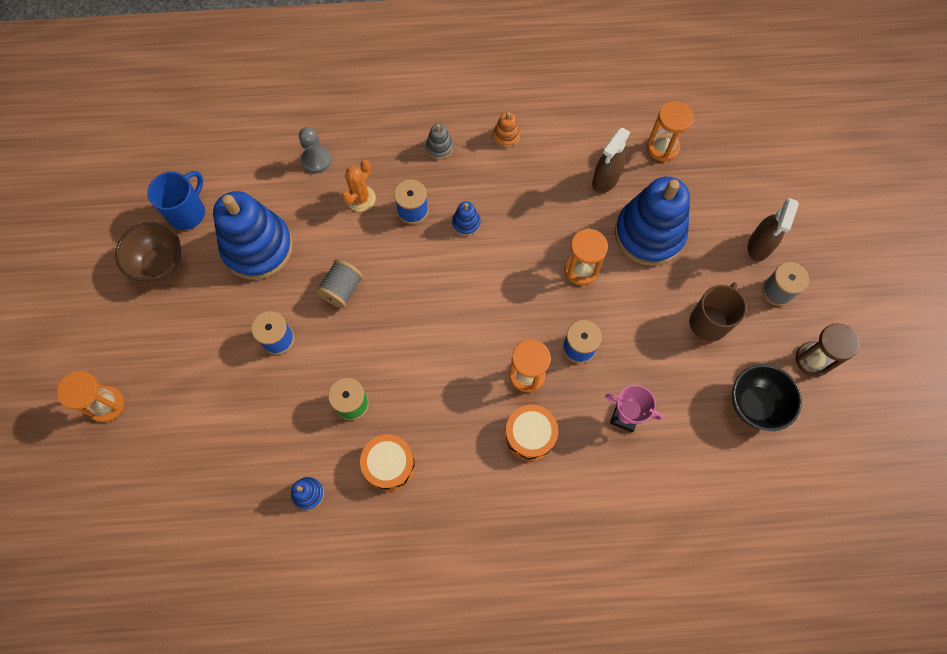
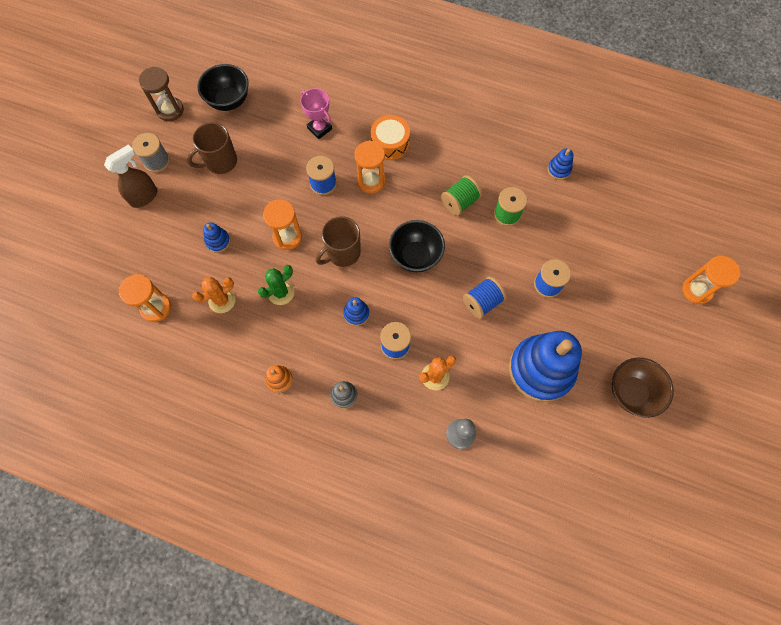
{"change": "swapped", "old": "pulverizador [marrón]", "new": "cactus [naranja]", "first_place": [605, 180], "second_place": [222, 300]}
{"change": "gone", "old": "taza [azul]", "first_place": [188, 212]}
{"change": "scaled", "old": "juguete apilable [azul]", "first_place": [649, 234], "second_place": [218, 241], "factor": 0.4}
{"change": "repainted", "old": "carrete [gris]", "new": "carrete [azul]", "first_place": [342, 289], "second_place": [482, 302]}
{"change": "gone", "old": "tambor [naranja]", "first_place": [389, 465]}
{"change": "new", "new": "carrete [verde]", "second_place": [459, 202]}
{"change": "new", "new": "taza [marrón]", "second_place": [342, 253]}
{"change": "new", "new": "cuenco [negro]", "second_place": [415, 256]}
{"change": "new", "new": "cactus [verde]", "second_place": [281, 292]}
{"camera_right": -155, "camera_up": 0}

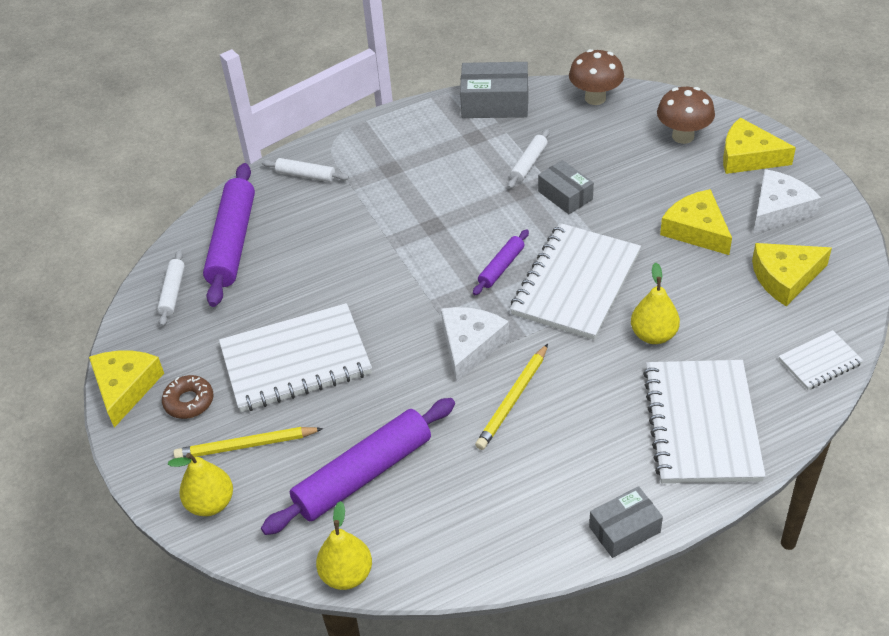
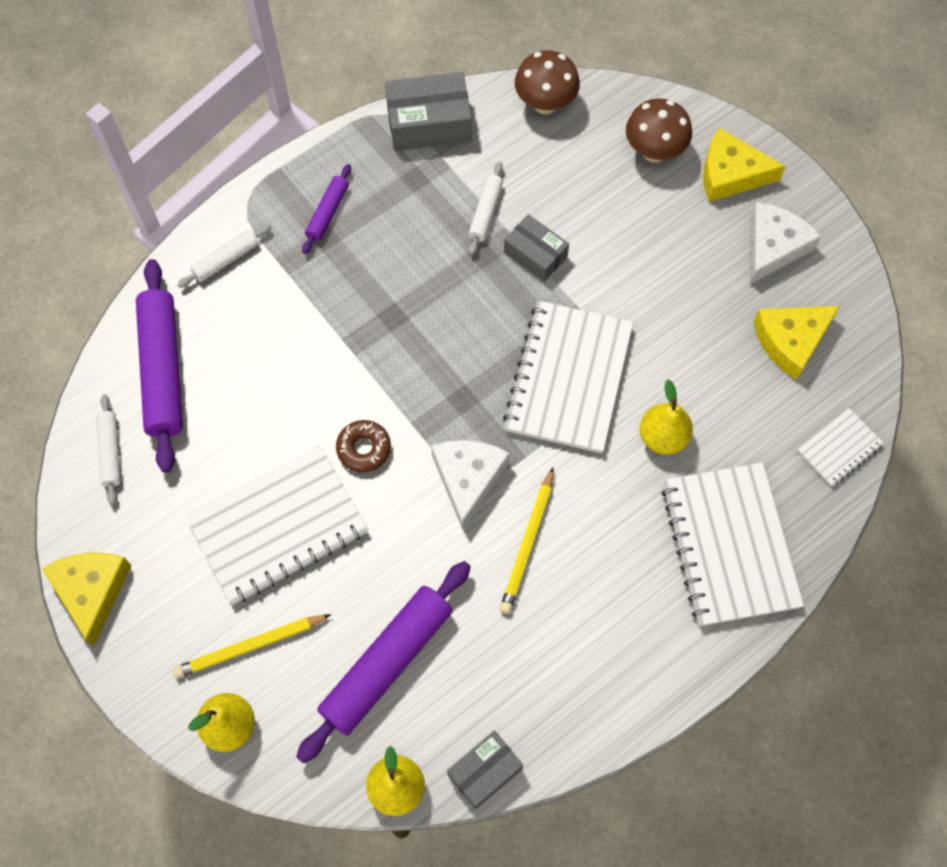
{"change": "rotated", "old": "rodillo [blanco]", "first_place": [306, 175], "second_place": [226, 260], "degrees": -45}
{"change": "gone", "old": "queso [amarillo]", "first_place": [696, 230]}
{"change": "shifted", "old": "rodillo [morado]", "first_place": [501, 267], "second_place": [328, 213]}
{"change": "shifted", "old": "rosquilla [marrón]", "first_place": [189, 401], "second_place": [364, 449]}
{"change": "shifted", "old": "caja [gris]", "first_place": [624, 529], "second_place": [484, 771]}
{"camera_right": -15, "camera_up": 20}

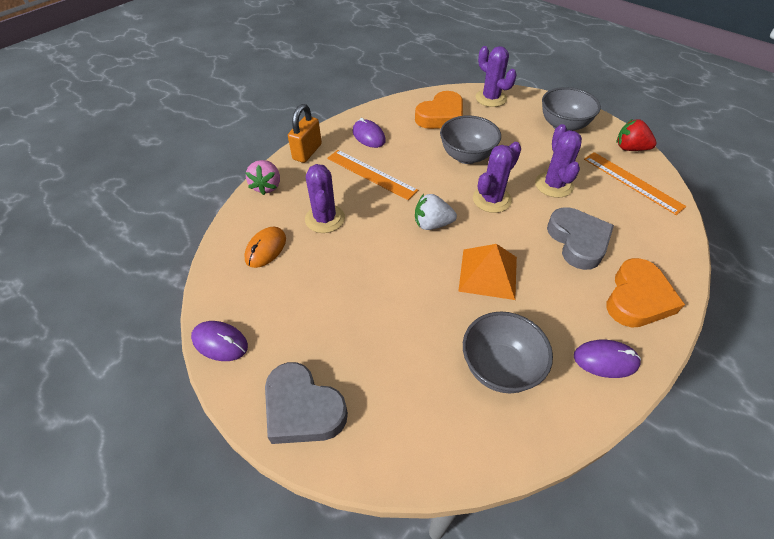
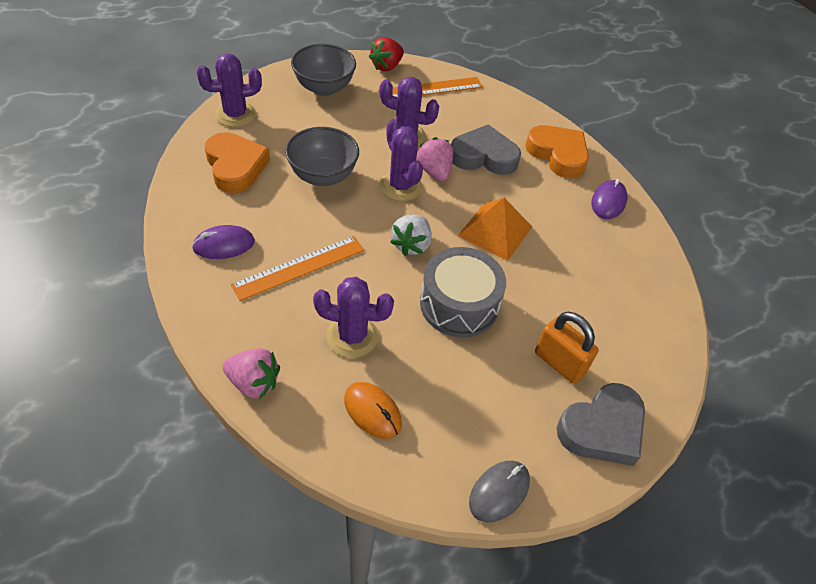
{"change": "shifted", "old": "candado [naranja]", "first_place": [307, 152], "second_place": [559, 363]}
{"change": "gone", "old": "cuenco [gris]", "first_place": [499, 368]}
{"change": "repainted", "old": "ratón [morado]", "new": "ratón [gris]", "first_place": [220, 342], "second_place": [499, 492]}
{"change": "new", "new": "fresa [rosa]", "second_place": [434, 172]}
{"change": "new", "new": "tambor [gris]", "second_place": [459, 304]}
{"camera_right": -75, "camera_up": 0}

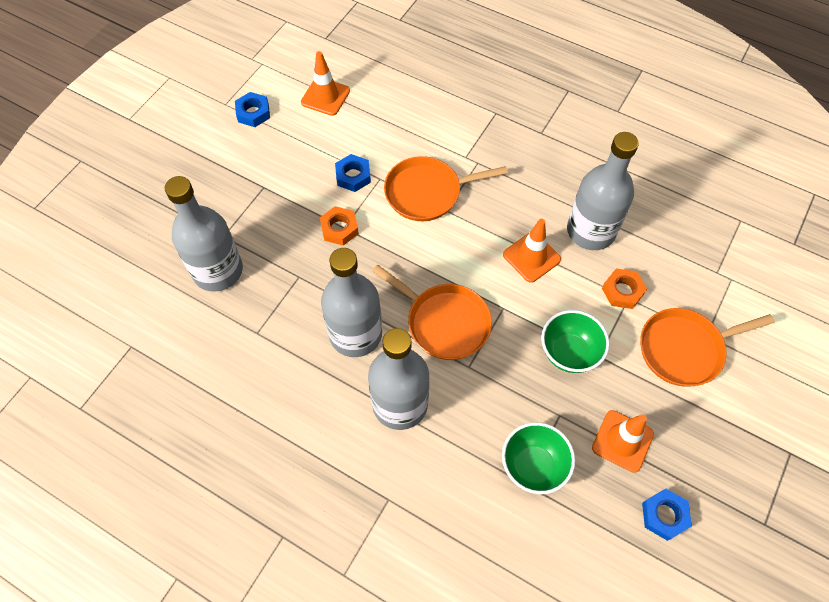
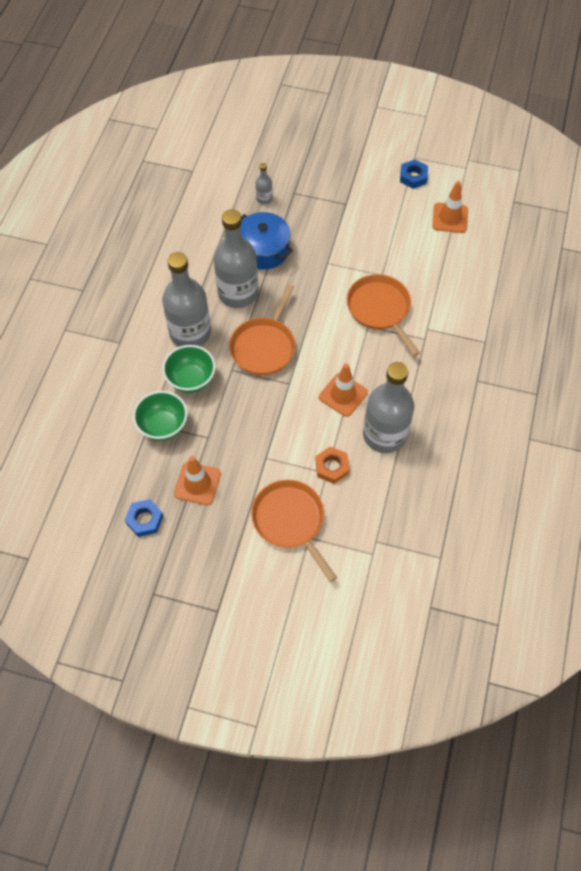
{"change": "gone", "old": "tuerca [azul]", "first_place": [353, 176]}
{"change": "scaled", "old": "botella [gris]", "first_place": [218, 271], "second_place": [264, 198], "factor": 0.43}
{"change": "gone", "old": "tuerca [naranja]", "first_place": [339, 228]}
{"change": "shifted", "old": "cuenco [verde]", "first_place": [569, 353], "second_place": [191, 380]}
{"change": "new", "new": "olla [azul]", "second_place": [263, 250]}
{"camera_right": 75, "camera_up": 0}

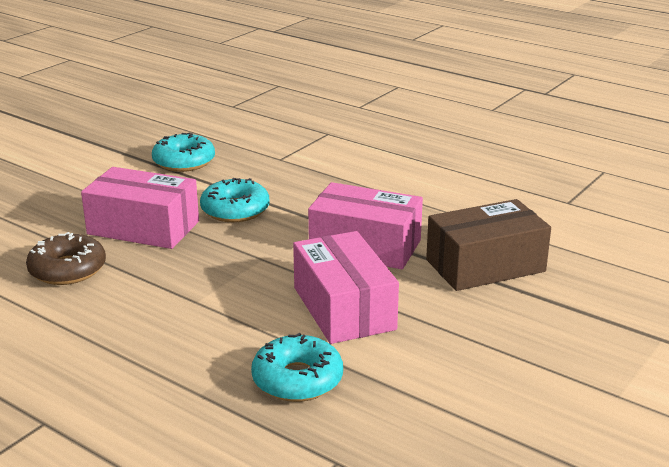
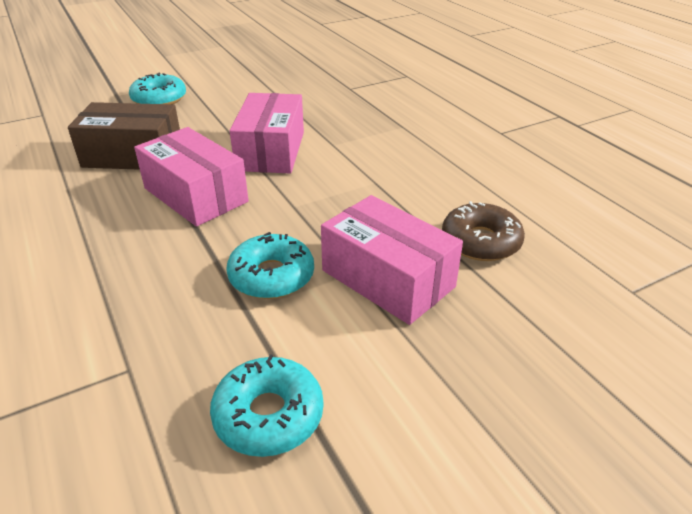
{"change": "shifted", "old": "rosquilla [turquesa]", "first_place": [297, 379], "second_place": [159, 99]}
{"camera_right": -155, "camera_up": 10}

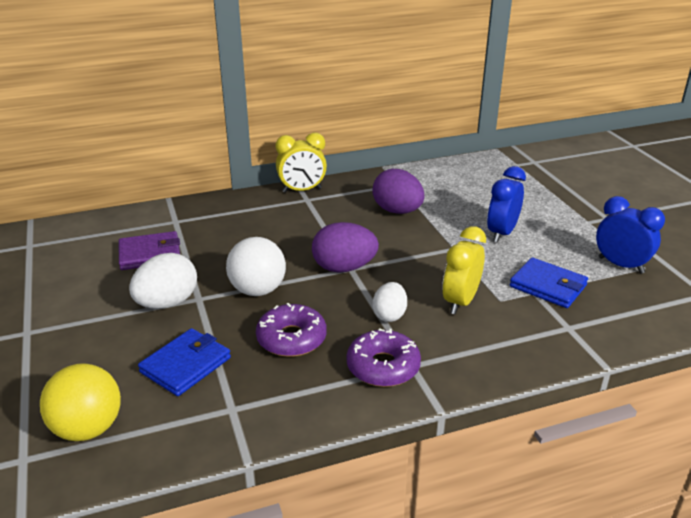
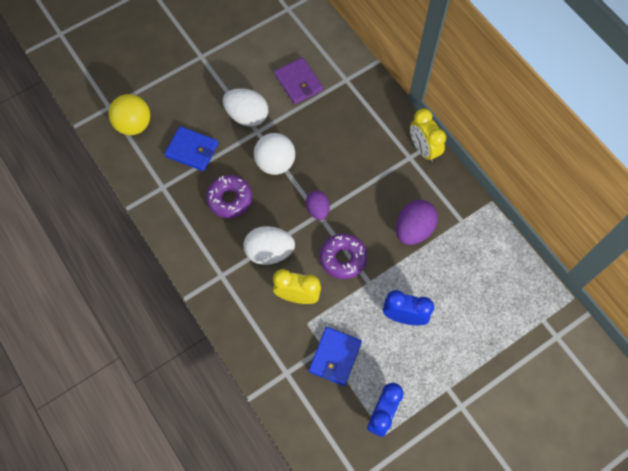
{"change": "scaled", "old": "huevo [morado]", "first_place": [344, 268], "second_place": [318, 210], "factor": 0.63}
{"change": "scaled", "old": "huevo [blanco]", "first_place": [389, 315], "second_place": [269, 252], "factor": 1.58}
{"change": "shifted", "old": "rosquilla [morado]", "first_place": [383, 367], "second_place": [343, 258]}
{"camera_right": 75, "camera_up": 35}

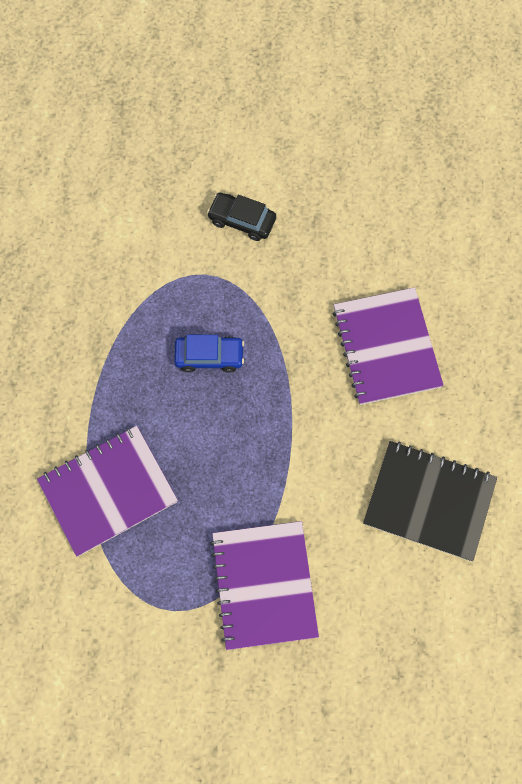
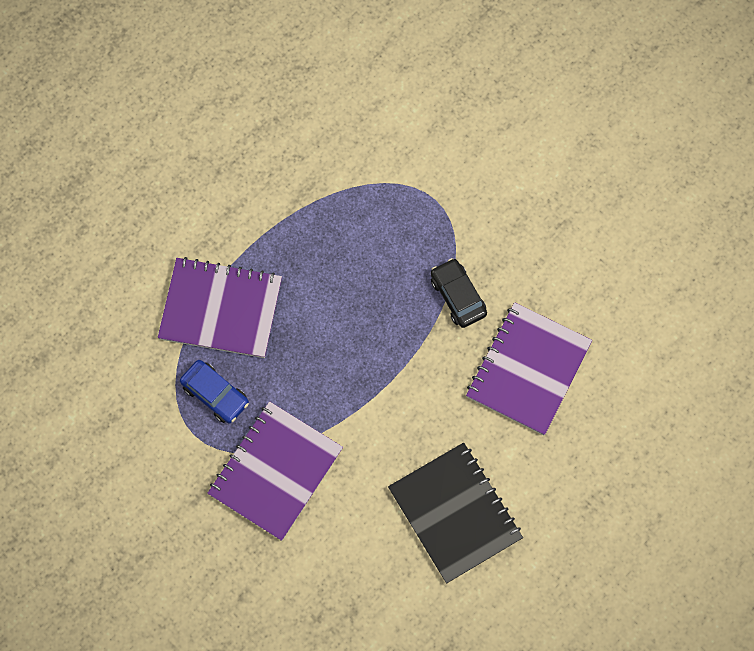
{"change": "shifted", "old": "coche [negro]", "first_place": [242, 220], "second_place": [457, 296]}
{"change": "shifted", "old": "coche [azul]", "first_place": [209, 356], "second_place": [215, 394]}
{"camera_right": 40, "camera_up": 0}

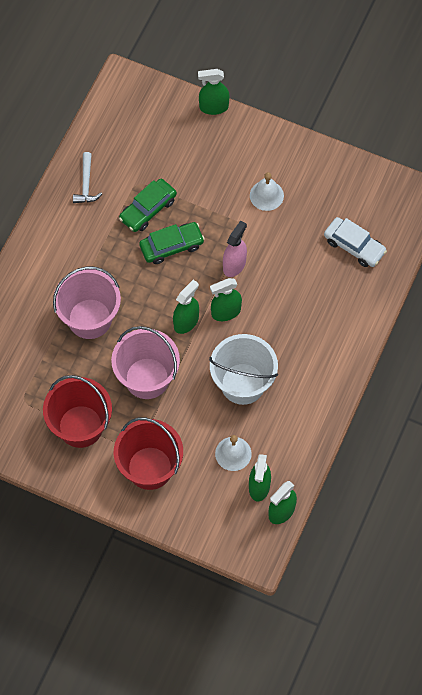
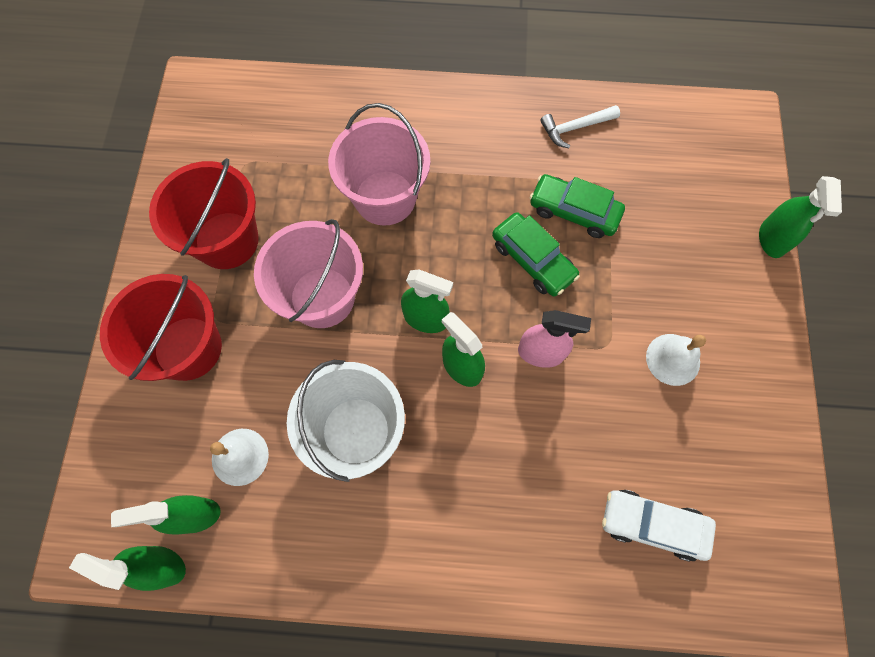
{"change": "rotated", "old": "pulverizador [verde]", "first_place": [213, 107], "second_place": [772, 239], "degrees": -150}
{"change": "rotated", "old": "coche [blanco]", "first_place": [354, 246], "second_place": [652, 524], "degrees": 90}
{"camera_right": 70, "camera_up": 5}

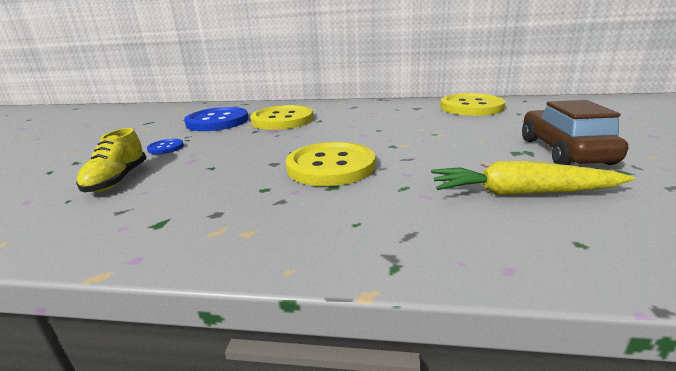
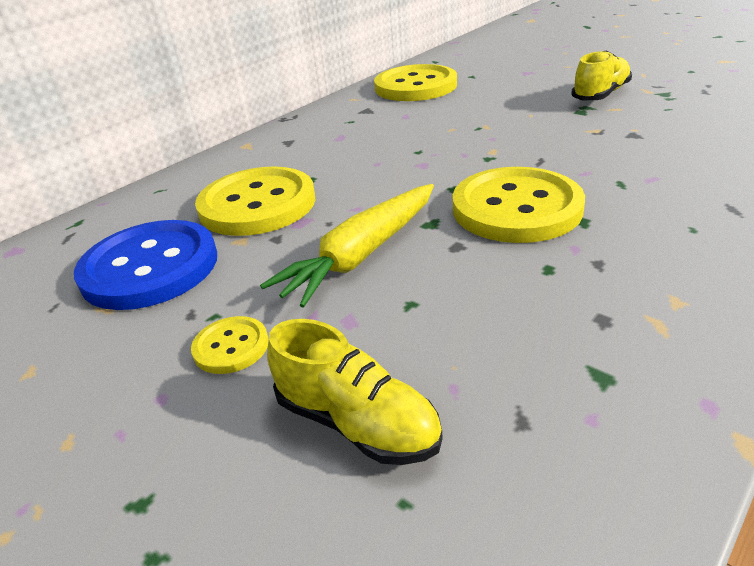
{"change": "swapped", "old": "coche [marrón]", "new": "zapato [amarillo]", "first_place": [564, 151], "second_place": [600, 95]}
{"change": "repainted", "old": "botón [azul]", "new": "botón [amarillo]", "first_place": [166, 148], "second_place": [231, 347]}
{"change": "shifted", "old": "zanahoria [amarillo]", "first_place": [521, 193], "second_place": [362, 255]}
{"camera_right": -55, "camera_up": 10}

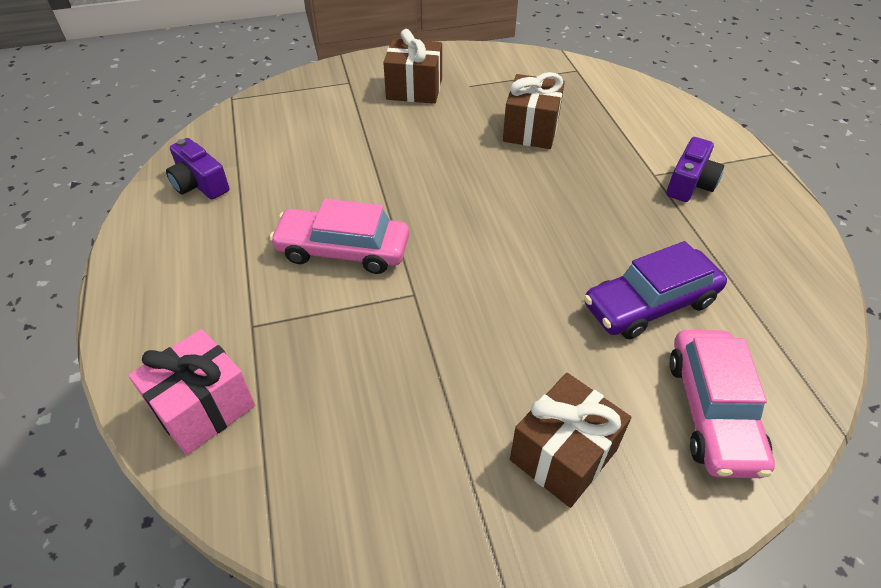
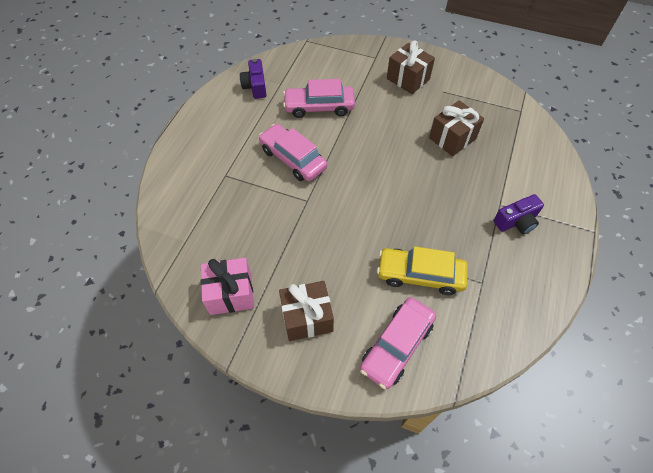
{"change": "repainted", "old": "coche [morado]", "new": "coche [amarillo]", "first_place": [650, 304], "second_place": [420, 275]}
{"change": "shifted", "old": "regalo [rosa]", "first_place": [203, 408], "second_place": [231, 293]}
{"change": "new", "new": "coche [rosa]", "second_place": [319, 107]}
{"camera_right": 35, "camera_up": 10}

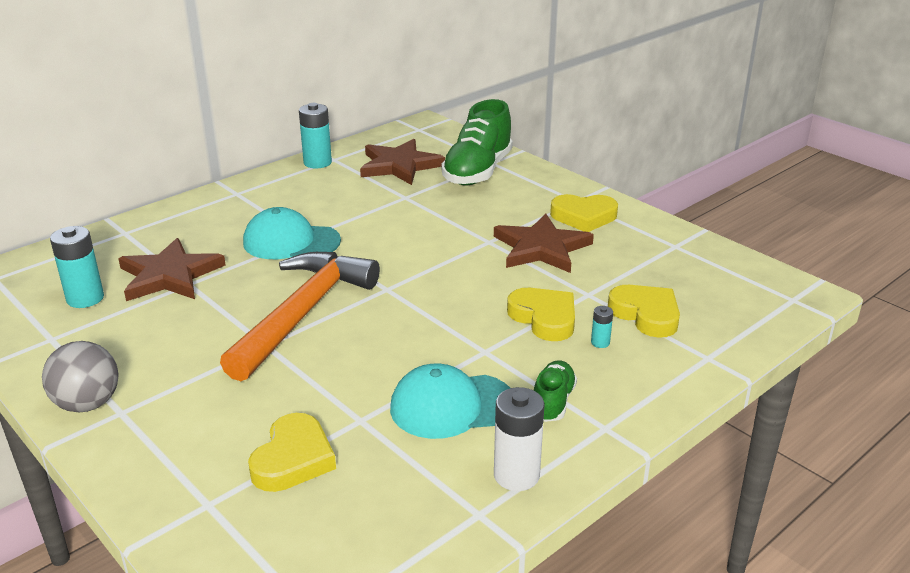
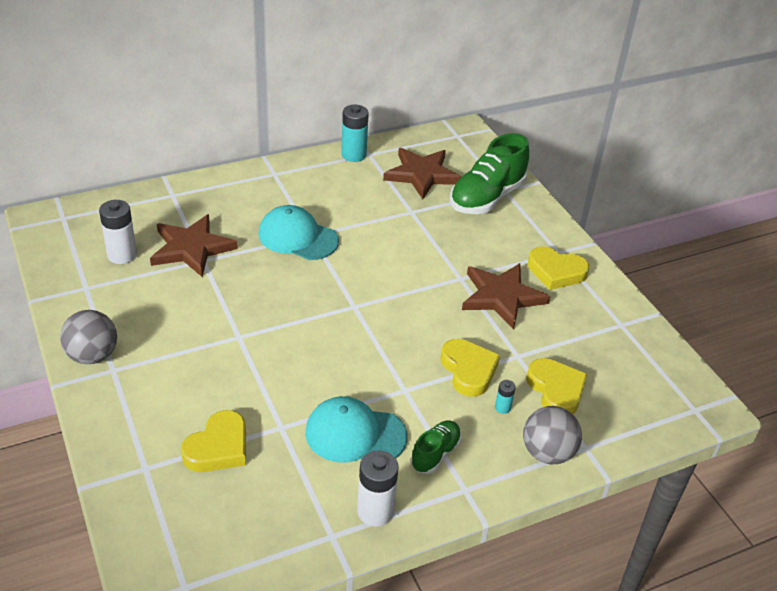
{"change": "repainted", "old": "pila [turquesa]", "new": "pila [blanco]", "first_place": [85, 298], "second_place": [122, 255]}
{"change": "gone", "old": "martillo [naranja]", "first_place": [303, 313]}
{"change": "new", "new": "pelota [gris]", "second_place": [547, 453]}
{"camera_right": 15, "camera_up": 10}

